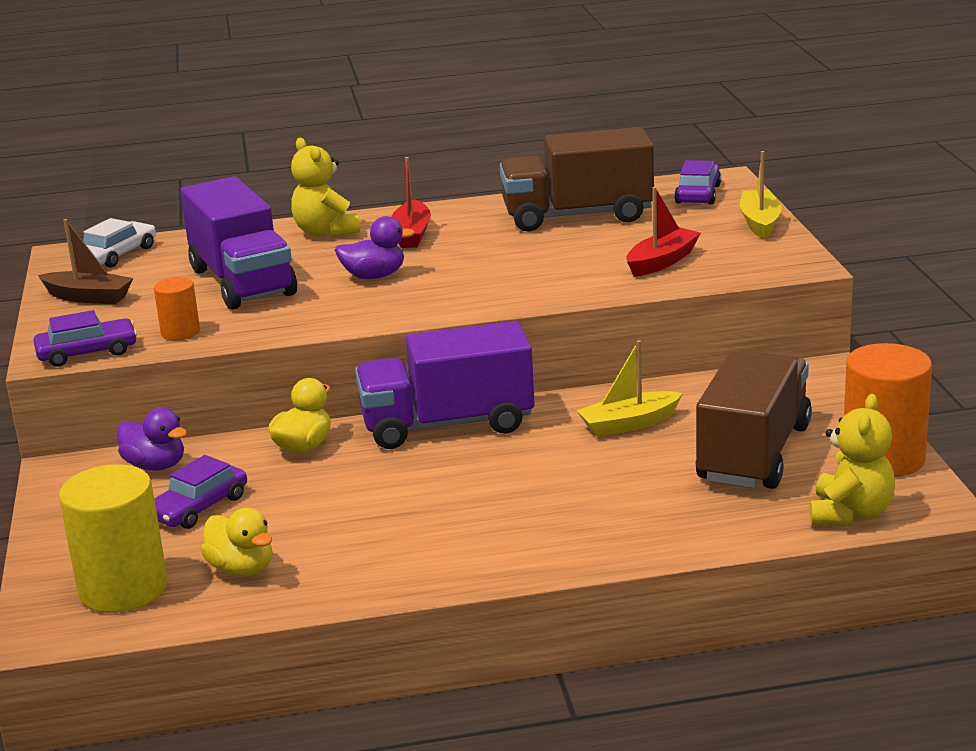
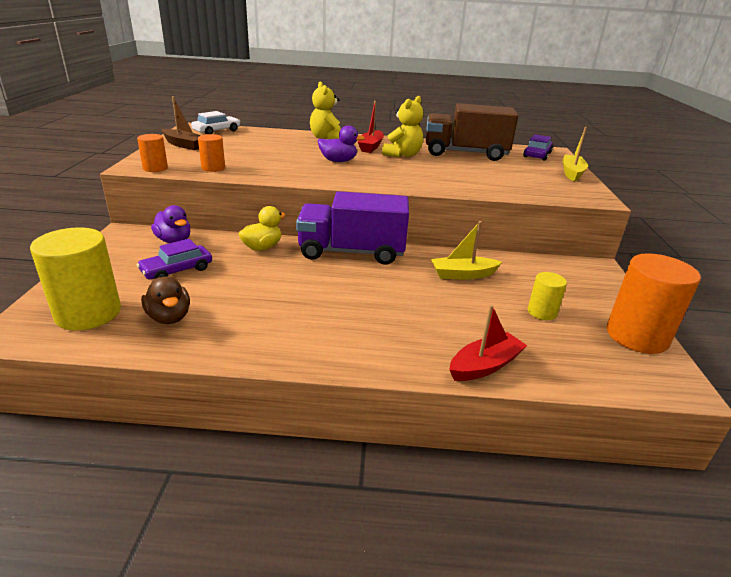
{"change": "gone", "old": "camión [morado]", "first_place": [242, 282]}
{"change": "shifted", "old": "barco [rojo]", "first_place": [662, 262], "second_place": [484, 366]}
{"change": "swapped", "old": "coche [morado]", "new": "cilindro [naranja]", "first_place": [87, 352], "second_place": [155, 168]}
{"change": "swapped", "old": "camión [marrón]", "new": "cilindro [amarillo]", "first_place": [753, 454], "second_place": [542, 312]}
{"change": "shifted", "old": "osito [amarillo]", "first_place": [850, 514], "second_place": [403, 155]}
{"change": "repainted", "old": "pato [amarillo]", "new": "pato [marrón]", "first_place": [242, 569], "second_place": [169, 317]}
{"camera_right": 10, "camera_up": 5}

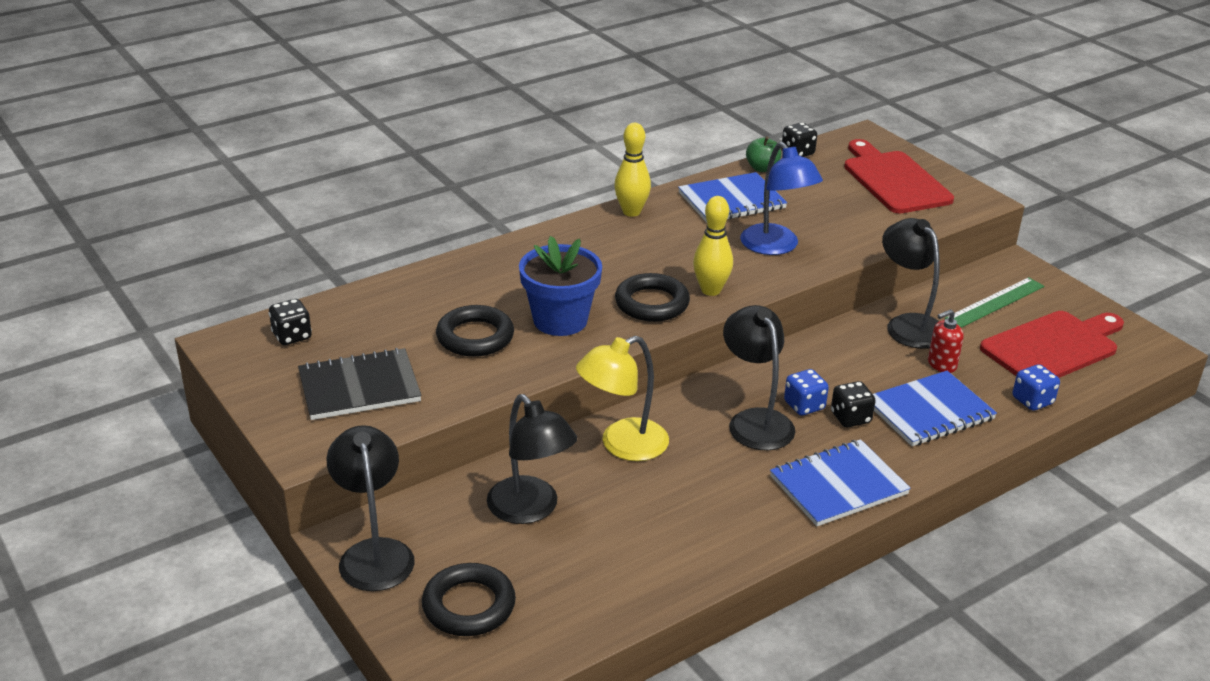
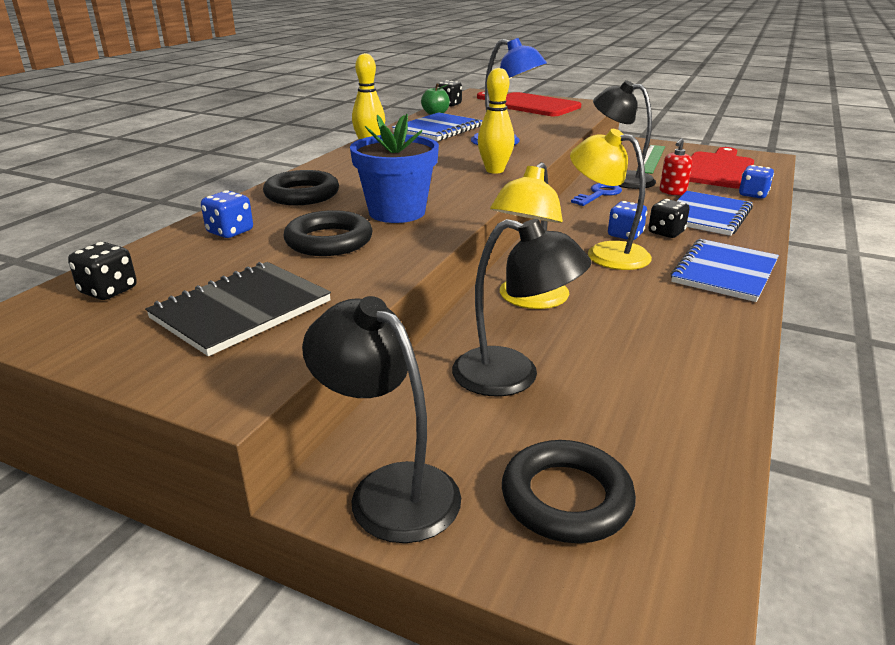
{"change": "shifted", "old": "anillo [negro]", "first_place": [652, 303], "second_place": [302, 194]}
{"change": "repainted", "old": "lámpara [negro]", "new": "lámpara [amarillo]", "first_place": [755, 421], "second_place": [606, 253]}
{"change": "new", "new": "llave [azul]", "second_place": [599, 194]}
{"change": "new", "new": "dado [azul]", "second_place": [230, 232]}
{"camera_right": -30, "camera_up": -5}

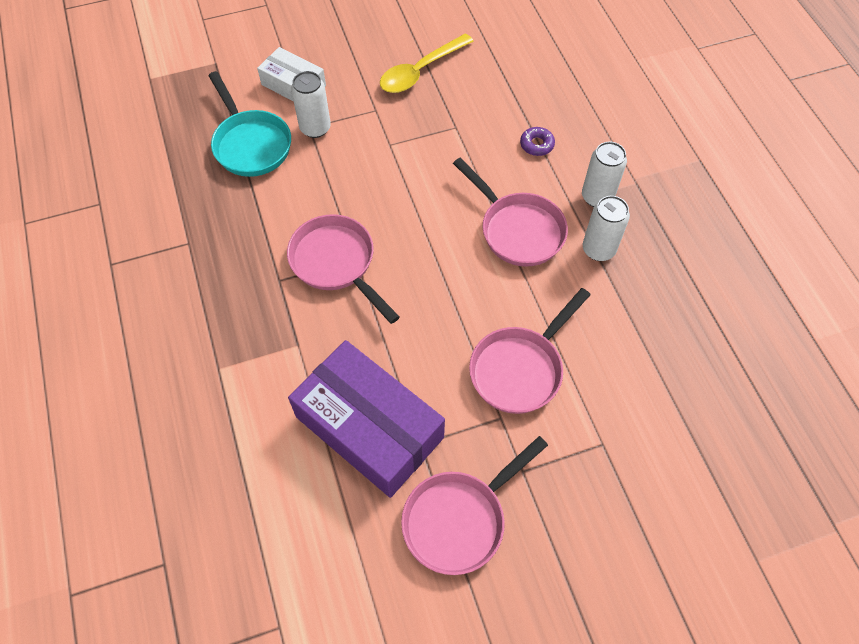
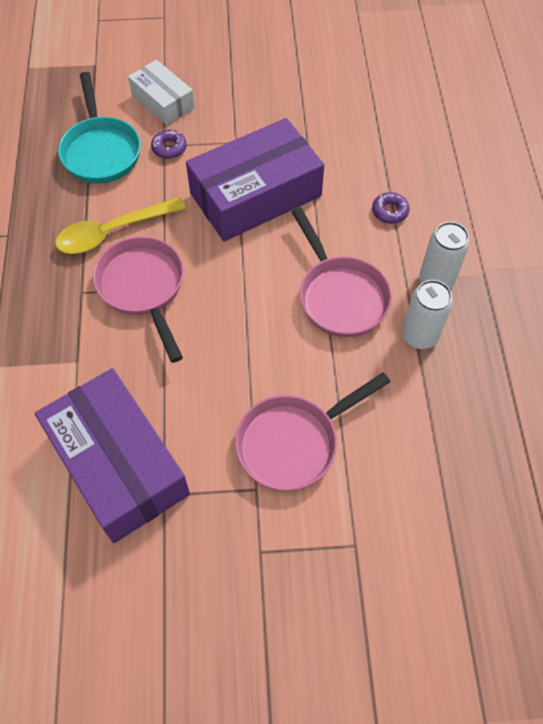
{"change": "shifted", "old": "cuchara [amarillo]", "first_place": [420, 71], "second_place": [112, 232]}
{"change": "swapped", "old": "lata [blanco]", "new": "rosquilla [morado]", "first_place": [315, 128], "second_place": [169, 148]}
{"change": "gone", "old": "sartén [rosa]", "first_place": [460, 519]}
{"change": "new", "new": "caja [morado]", "second_place": [256, 195]}
{"camera_right": 15, "camera_up": 0}

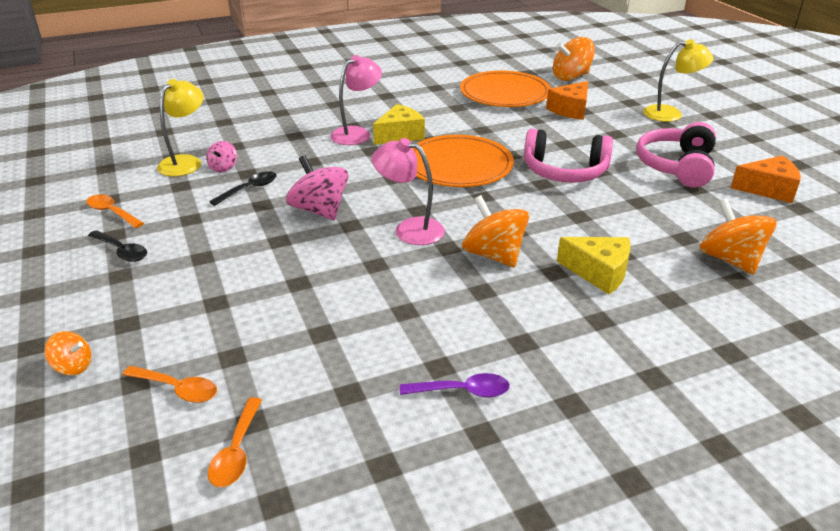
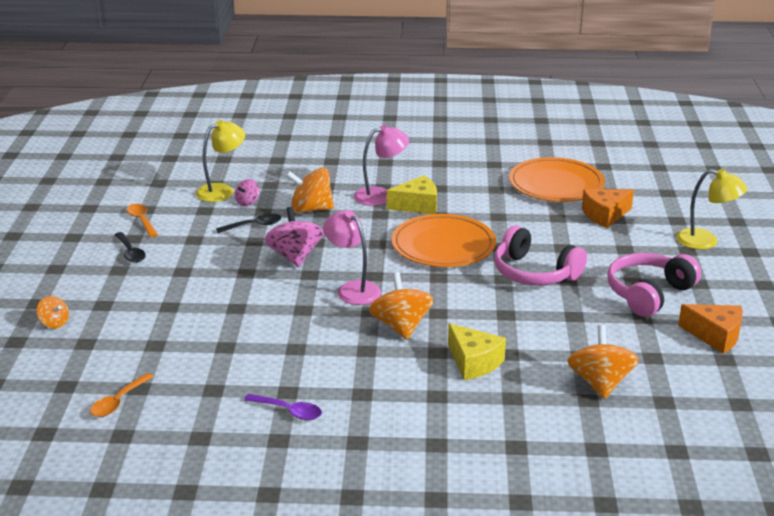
{"change": "shifted", "old": "peonza [naranja]", "first_place": [571, 77], "second_place": [310, 209]}
{"change": "gone", "old": "cuchara [naranja]", "first_place": [177, 389]}
{"camera_right": 25, "camera_up": -5}

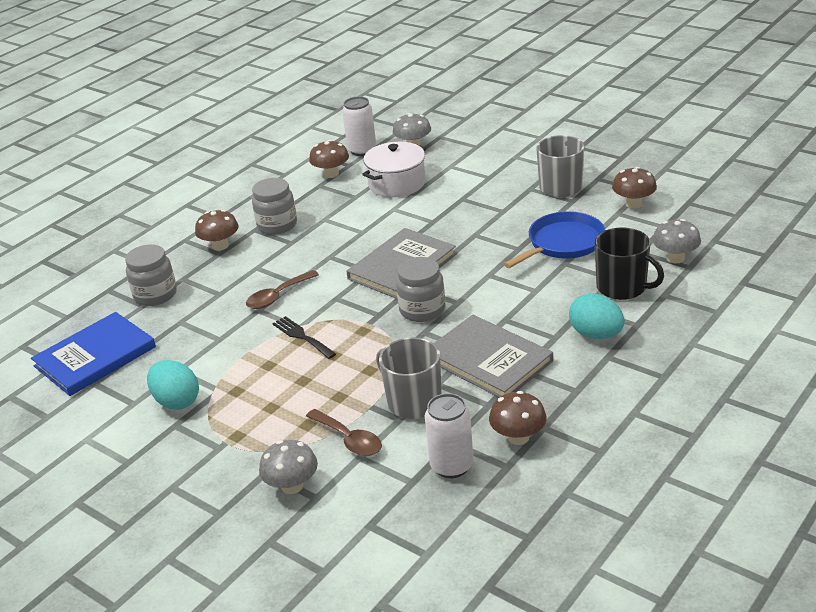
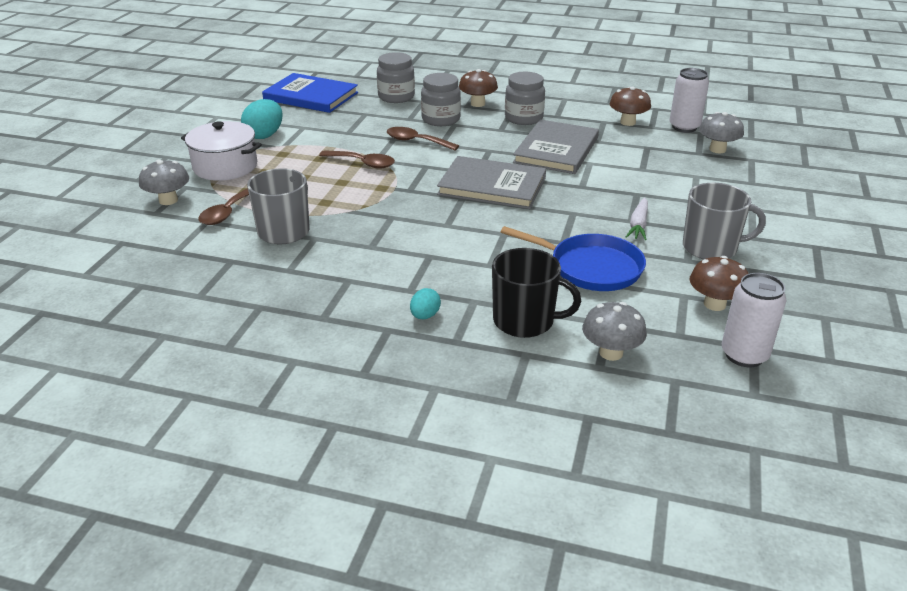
{"change": "shifted", "old": "olla [blanco]", "first_place": [397, 183], "second_place": [225, 167]}
{"change": "rotated", "old": "taza [negro]", "first_place": [622, 287], "second_place": [525, 321], "degrees": -90}
{"change": "shifted", "old": "tarro [gris]", "first_place": [422, 310], "second_place": [441, 119]}
{"change": "scaled", "old": "huevo [turquesa]", "first_place": [596, 334], "second_place": [425, 316], "factor": 0.57}
{"change": "shifted", "old": "libro [gris]", "first_place": [488, 360], "second_place": [556, 150]}
{"change": "swapped", "old": "tenedor [negro]", "new": "cuchara [marrón]", "first_place": [302, 336], "second_place": [363, 163]}
{"change": "gone", "old": "seta [marrón]", "first_place": [518, 437]}
{"change": "shifted", "old": "lata [blanco]", "first_place": [452, 466], "second_place": [744, 355]}
{"change": "new", "new": "zanahoria [blanco]", "second_place": [638, 225]}
{"camera_right": 65, "camera_up": 0}

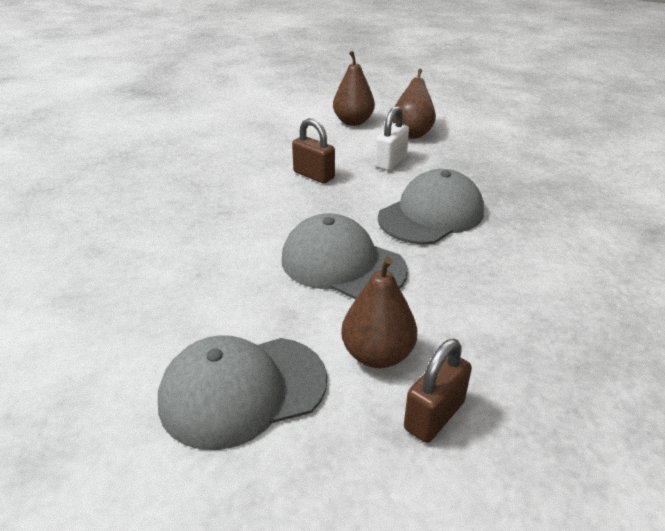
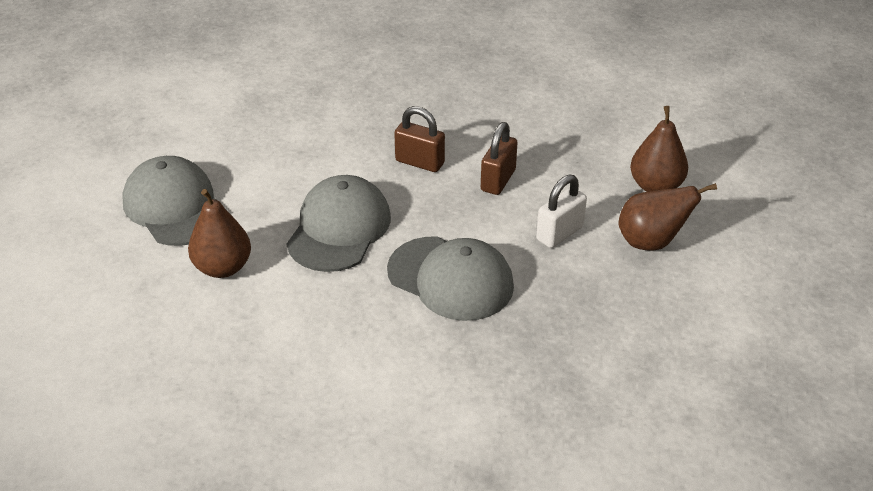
{"change": "rotated", "old": "candado [blanco]", "first_place": [391, 162], "second_place": [559, 233], "degrees": -60}
{"change": "shifted", "old": "candado [marrón]", "first_place": [434, 416], "second_place": [419, 162]}
{"camera_right": 75, "camera_up": 5}

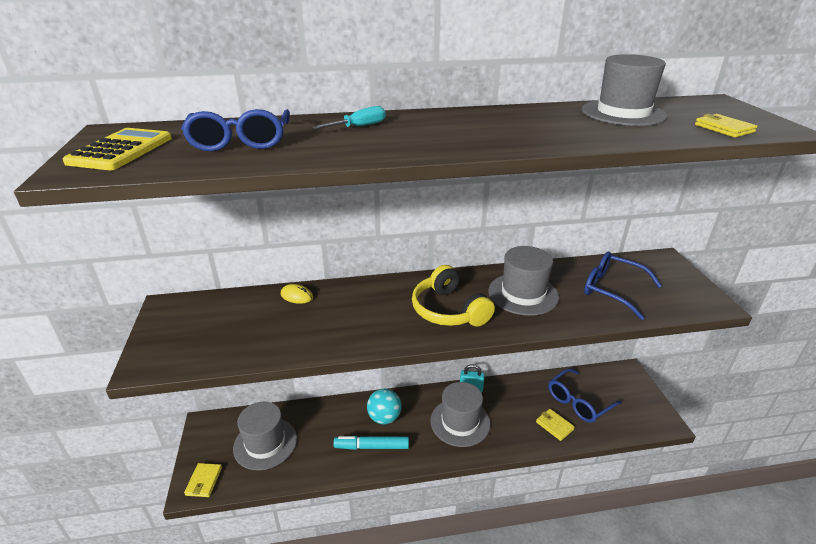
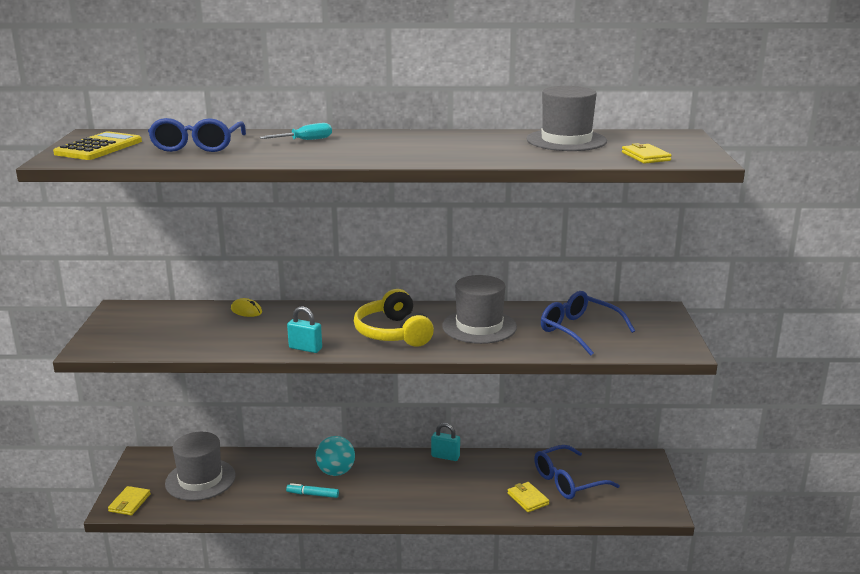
{"change": "gone", "old": "sombrero [gris]", "first_place": [460, 422]}
{"change": "scaled", "old": "rotulador [turquesa]", "first_place": [372, 446], "second_place": [313, 494], "factor": 0.63}
{"change": "new", "new": "candado [turquesa]", "second_place": [305, 348]}
{"camera_right": 10, "camera_up": -10}

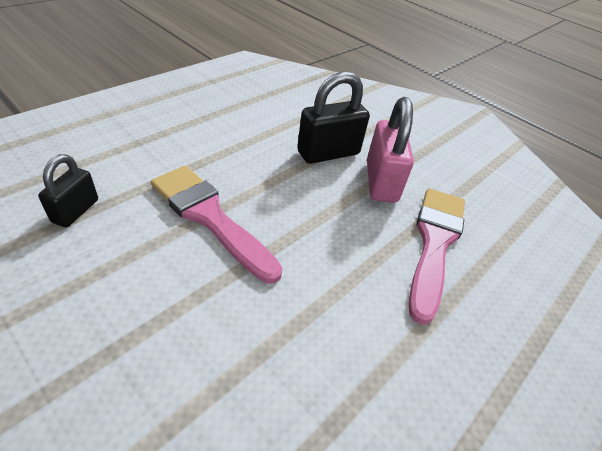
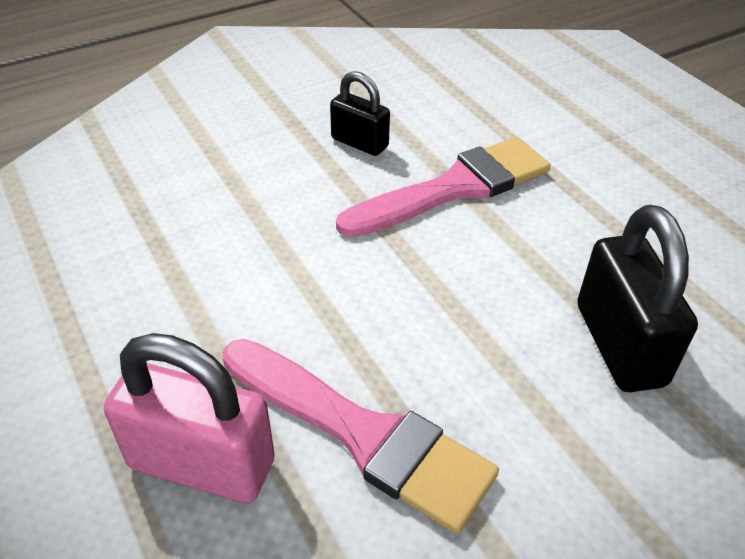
{"change": "shifted", "old": "candado [rosa]", "first_place": [381, 182], "second_place": [202, 464]}
{"change": "shifted", "old": "candado [negro]", "first_place": [75, 211], "second_place": [359, 143]}
{"camera_right": 110, "camera_up": 0}

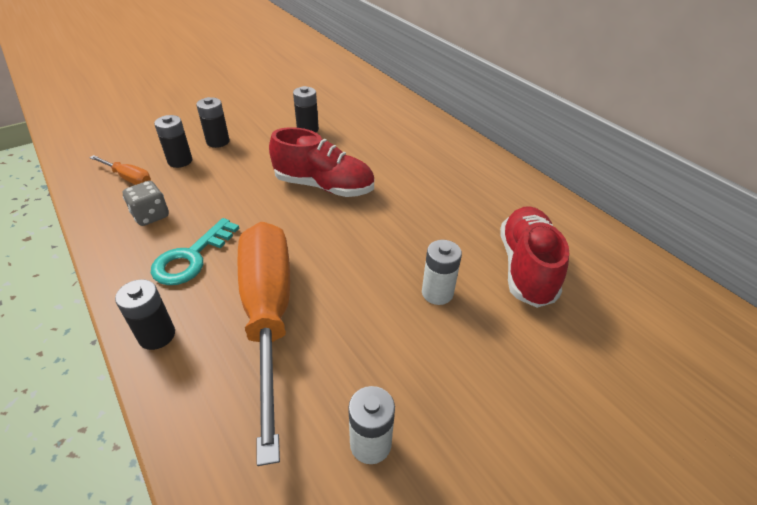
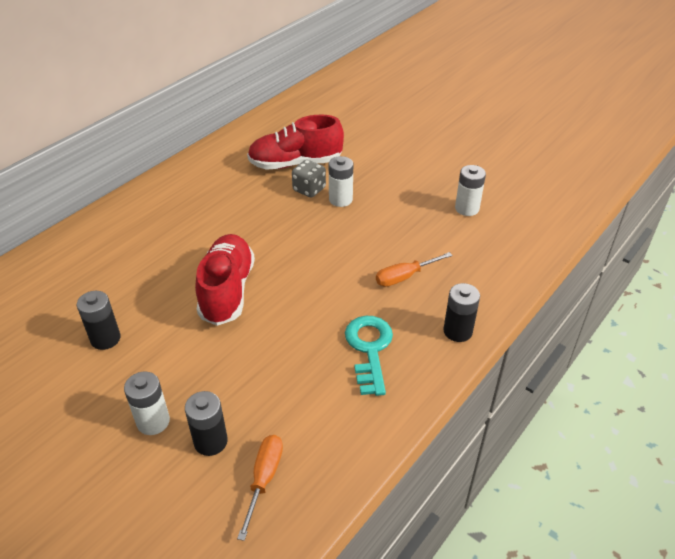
{"change": "repainted", "old": "pila [negro]", "new": "pila [blanco]", "first_place": [218, 142], "second_place": [153, 421]}
{"change": "shifted", "old": "dado [gris]", "first_place": [151, 216], "second_place": [309, 189]}
{"change": "rotated", "old": "llave [turquesa]", "first_place": [191, 257], "second_place": [369, 349], "degrees": -105}
{"change": "scaled", "old": "destornillador [naranja]", "first_place": [268, 315], "second_place": [405, 277], "factor": 0.42}
{"camera_right": -105, "camera_up": 0}

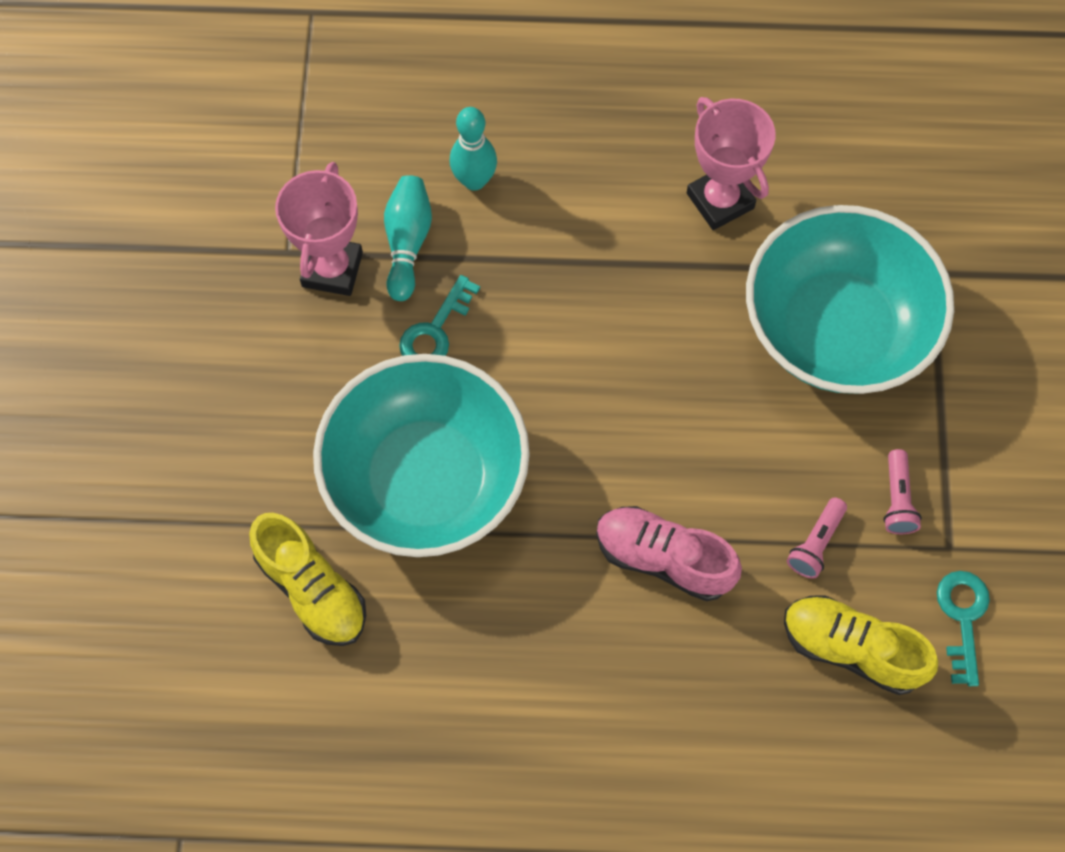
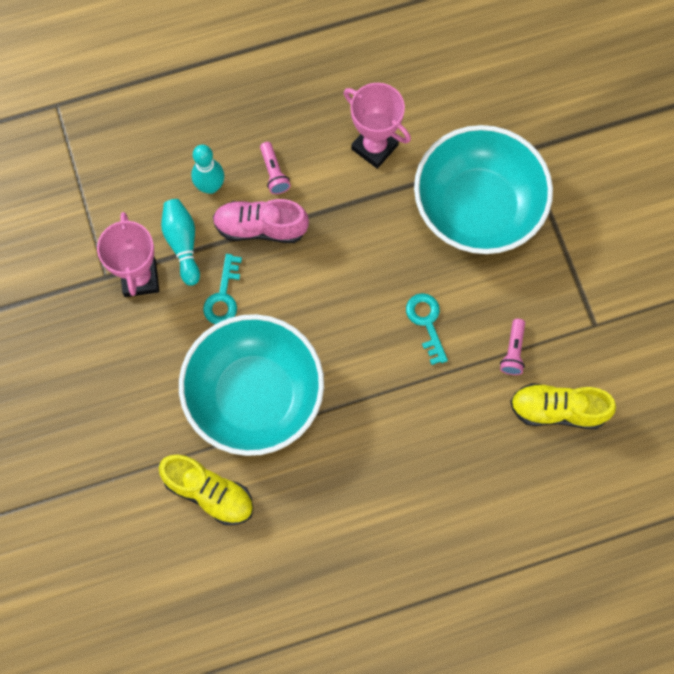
{"change": "shifted", "old": "lámpara de mano [rosa]", "first_place": [897, 499], "second_place": [274, 173]}
{"change": "shifted", "old": "zapato [rosa]", "first_place": [663, 559], "second_place": [260, 227]}
{"change": "shifted", "old": "llave [turquesa]", "first_place": [963, 618], "second_place": [426, 323]}
{"camera_right": -20, "camera_up": 5}

